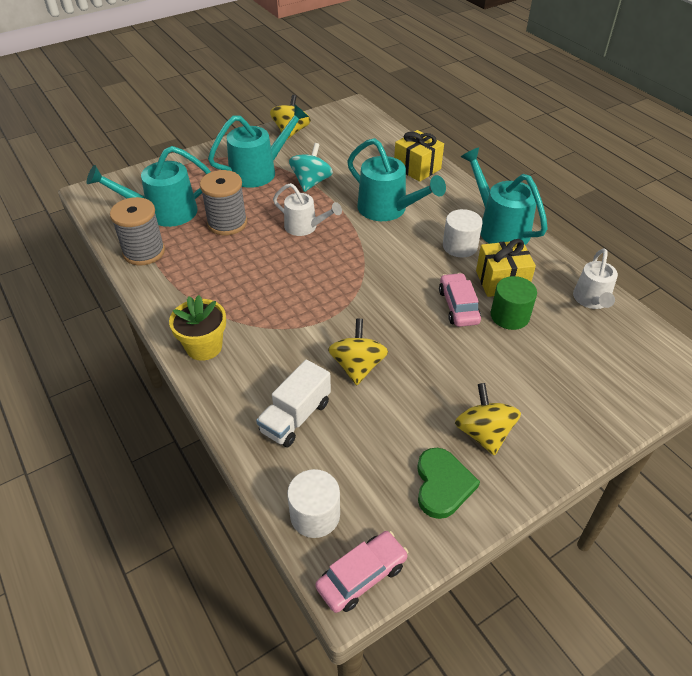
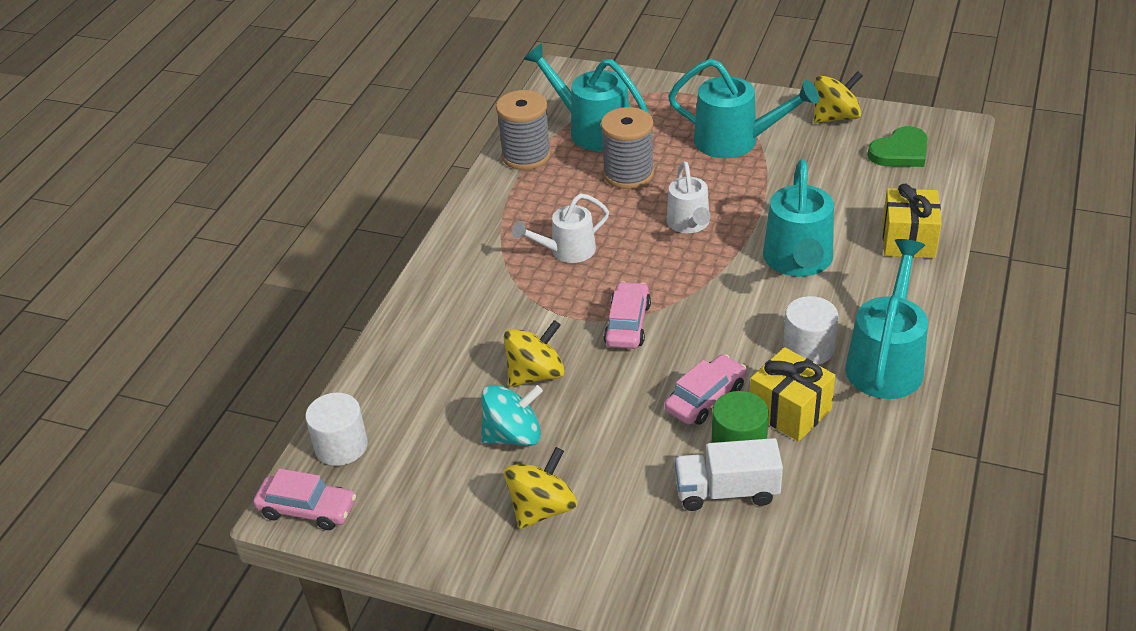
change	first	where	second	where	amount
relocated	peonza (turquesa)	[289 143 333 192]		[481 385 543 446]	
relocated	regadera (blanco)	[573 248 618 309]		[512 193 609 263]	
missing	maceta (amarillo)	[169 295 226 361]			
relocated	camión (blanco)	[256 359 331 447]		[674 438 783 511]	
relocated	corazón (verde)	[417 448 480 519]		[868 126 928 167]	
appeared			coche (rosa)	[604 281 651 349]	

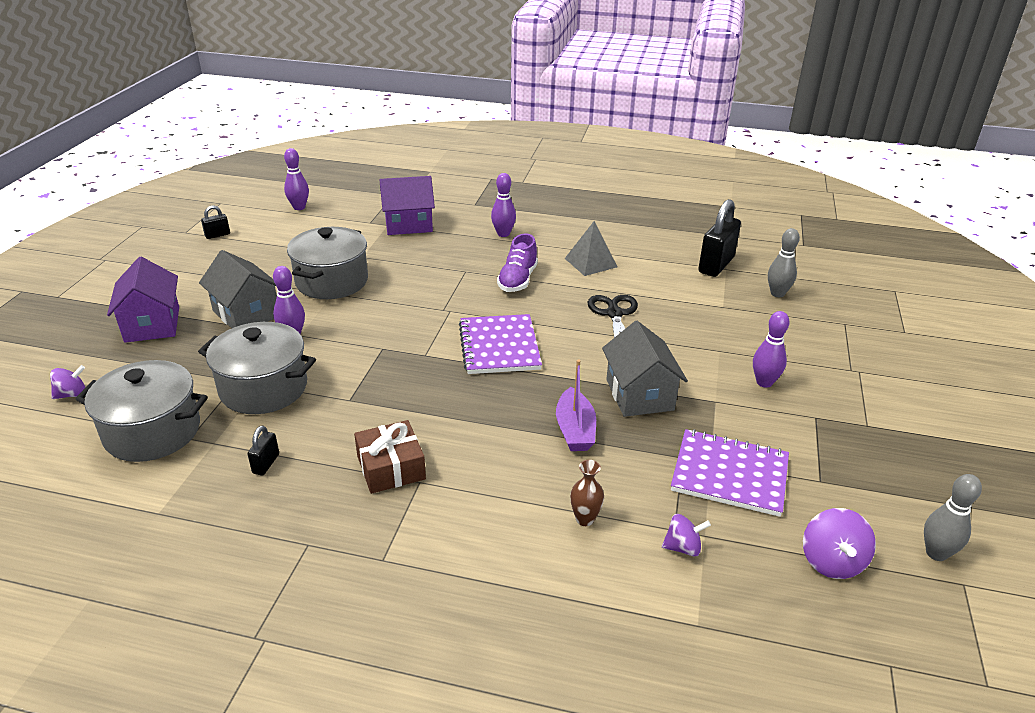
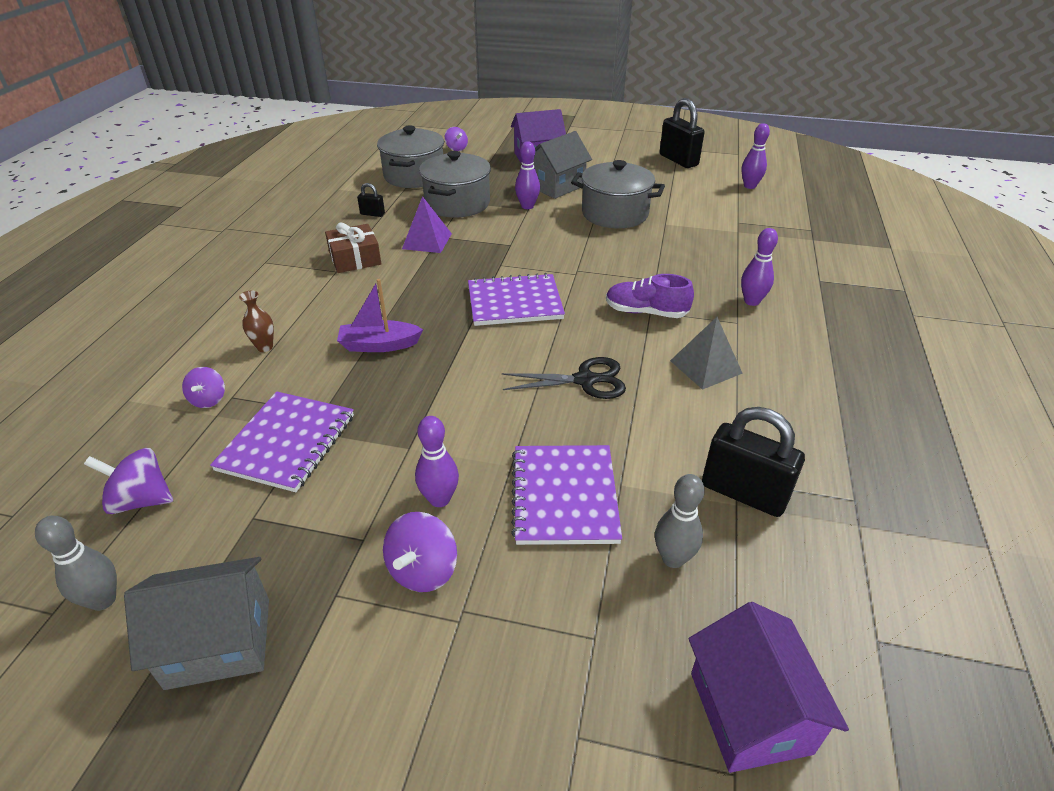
change	first	where	second	where	amount
relocated	casa (morado)	[380 176 435 235]		[689 602 849 773]	
size	candado (negro)	[201 206 230 239]		[659 98 705 168]	x2.09
relocated	casa (gris)	[602 321 688 417]		[124 557 269 690]	
appeared			pirámide (morado)	[402 196 452 253]	
appeared			cuaderno (morado)	[511 445 622 545]	
appeared			peonza (morado)	[383 512 457 592]	

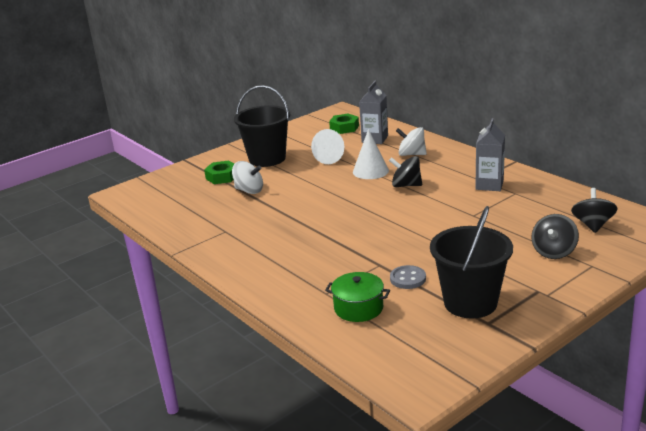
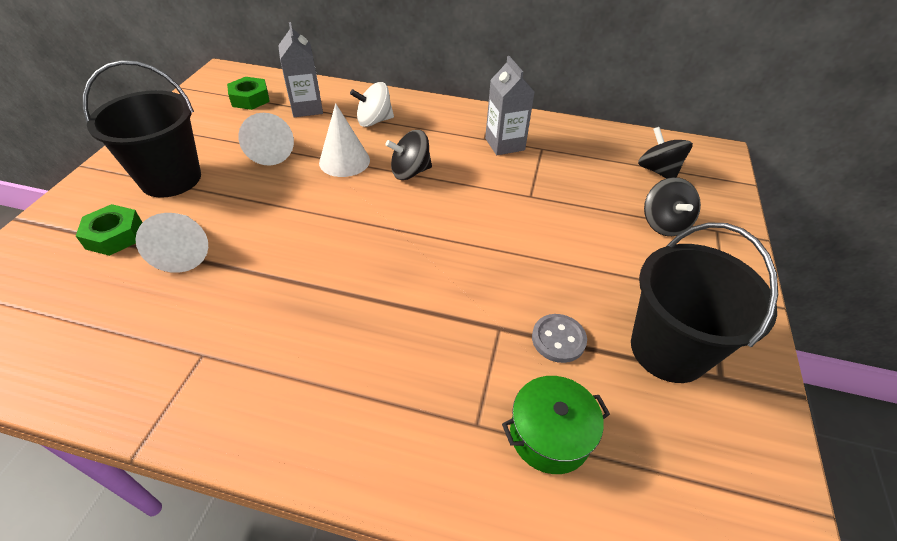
change	first	where	second	where	amount
exchanged	peonza (blanco)	[232 161 263 194]	cono (blanco)	[135 213 208 273]	

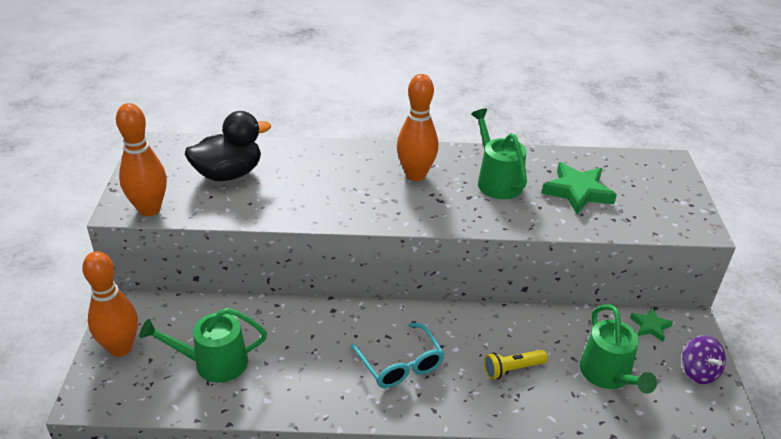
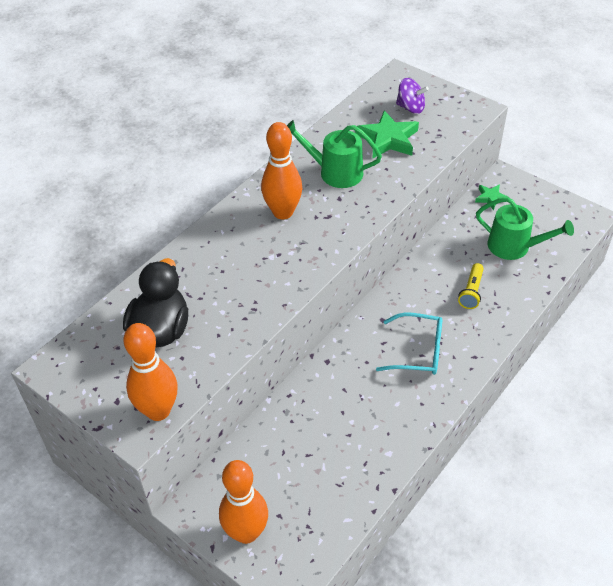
change	first	where	second	where	amount
missing	regadera (verde)	[139 308 267 383]			
relocated	peonza (morado)	[682 335 726 384]		[396 78 429 114]	

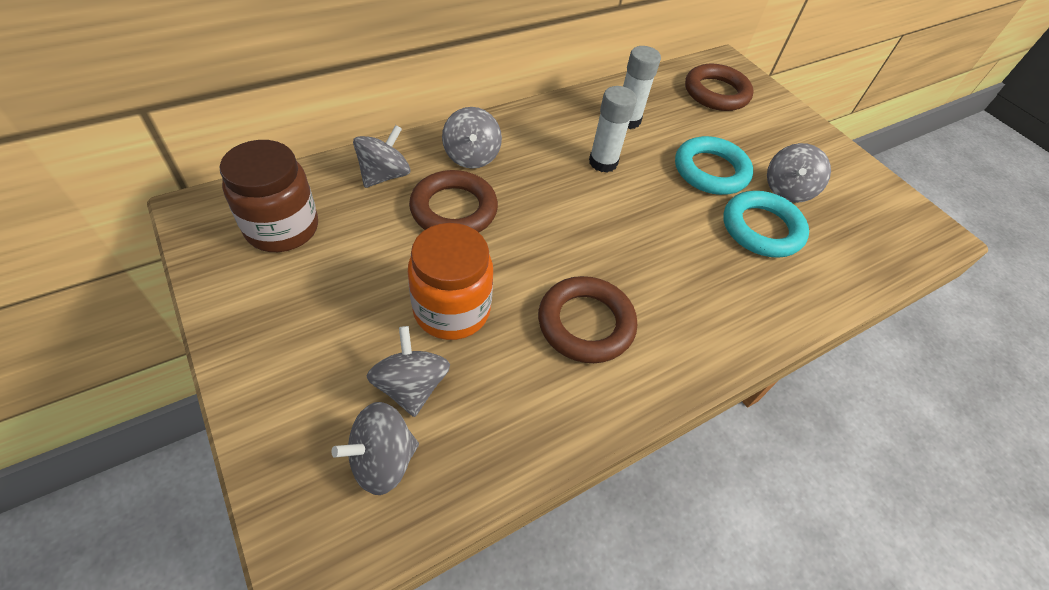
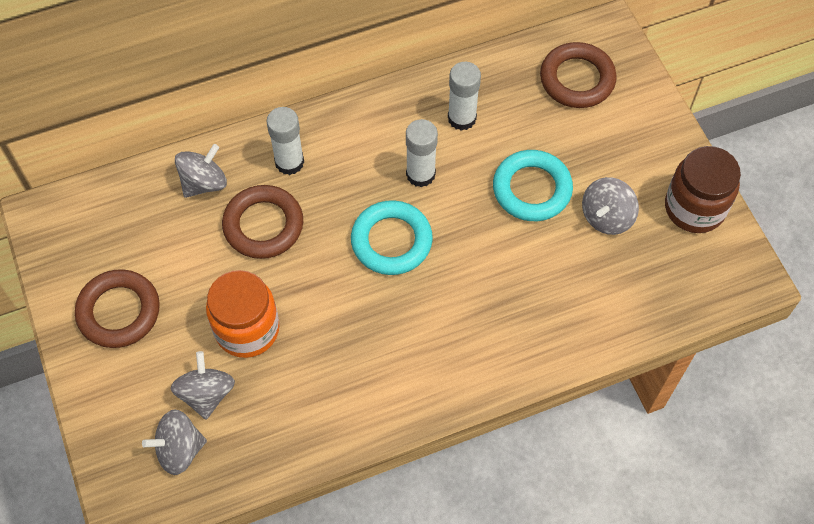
change	first	where	second	where	amount
exchanged	peonza (gris)	[442 107 502 169]	barra de pegamento (blanco)	[267 107 304 175]	
relocated	tarro (marrón)	[220 140 318 252]		[665 146 741 233]	
relocated	anillo (turquesa)	[723 191 809 258]		[351 200 433 275]	
relocated	anillo (marrón)	[538 276 637 363]		[75 269 160 348]	

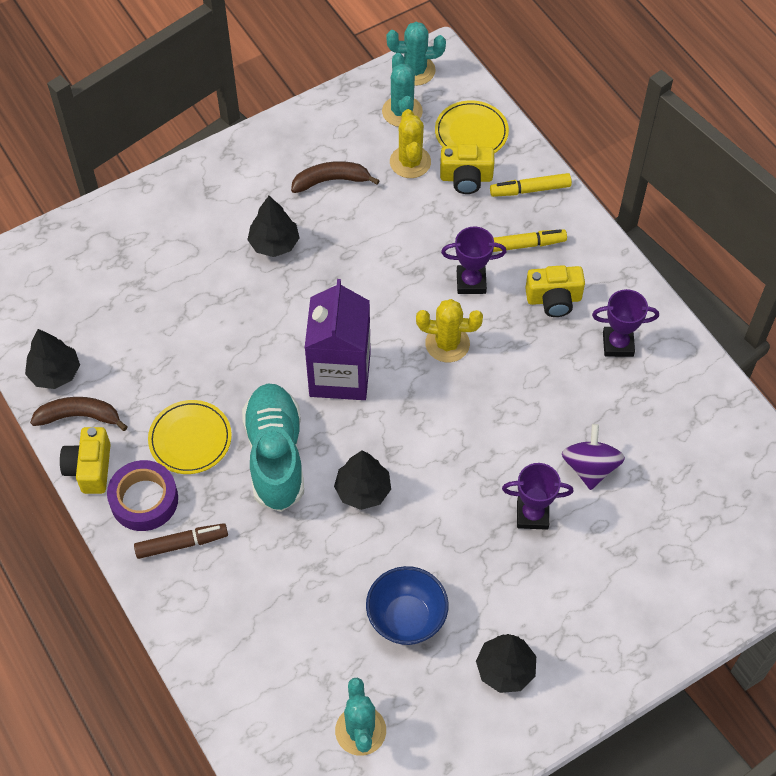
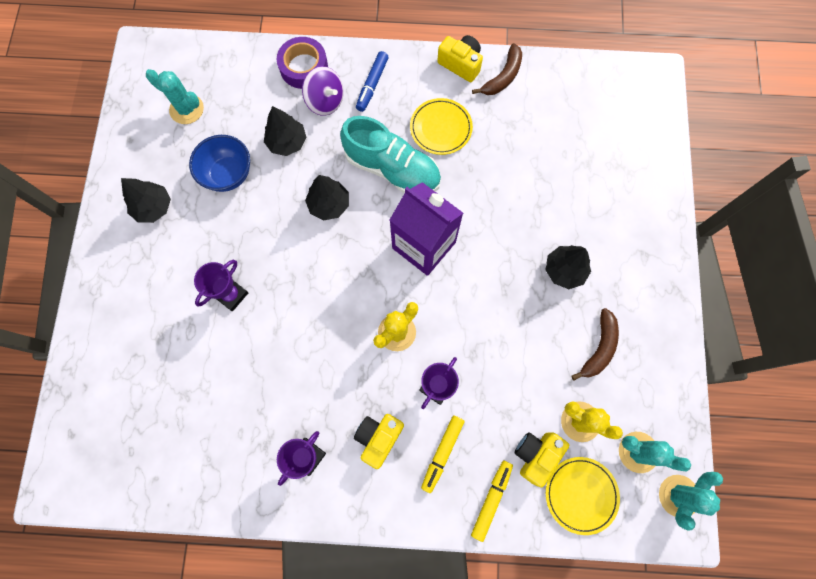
change	first	where	second	where	amount
relocated	árbol (negro)	[25 329 80 389]		[264 106 307 156]	
relocated	peonza (morado)	[562 424 625 490]		[302 66 344 116]	
relocated	cinta adhesiva (morado)	[107 460 178 531]		[277 37 328 89]	
colour	rotulador (marrón)	[134 523 228 559]	rotulador (azul)	[356 51 389 112]	

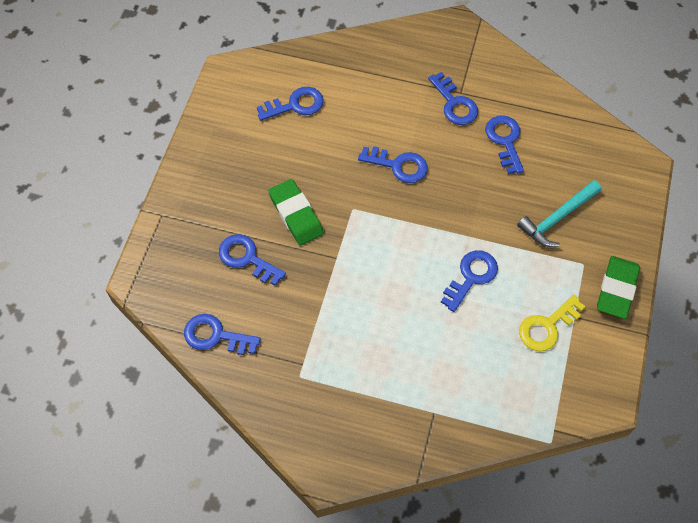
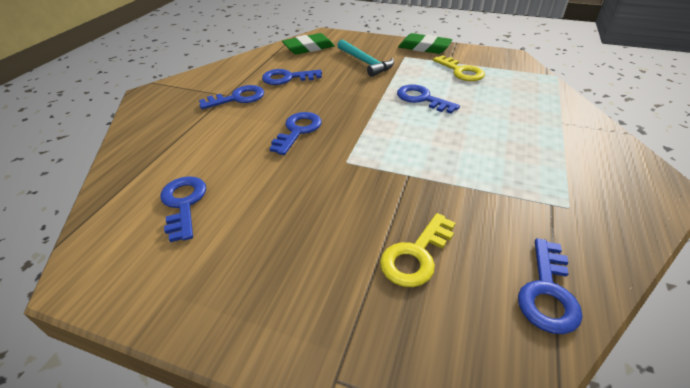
change	first	where	second	where	amount
relocated	goma de borrar (verde)	[268 179 324 246]		[282 33 335 55]	
colour	llave (azul)	[219 234 286 286]	llave (amarillo)	[380 213 455 287]	

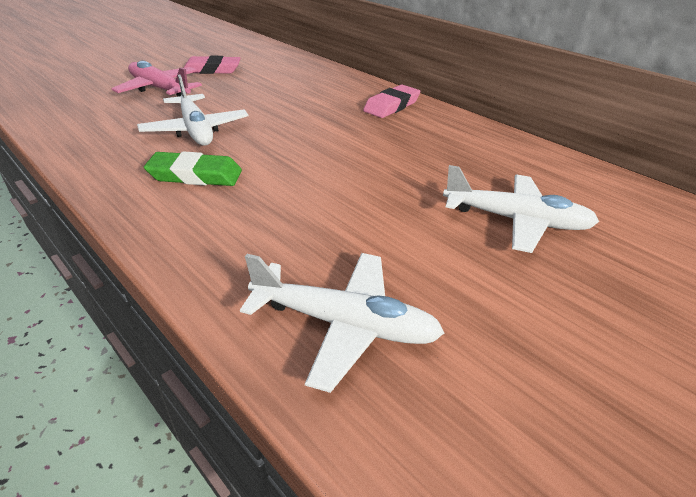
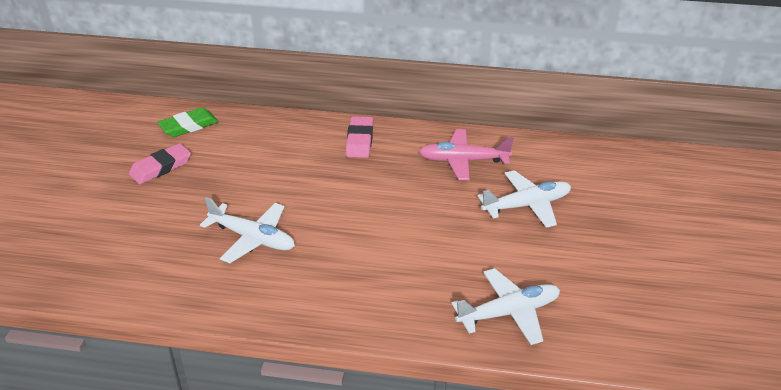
change	first	where	second	where	amount
relocated	avión (rosa)	[112 60 202 97]		[419 129 514 180]	
relocated	goma de borrar (verde)	[144 151 242 186]		[157 108 219 137]	

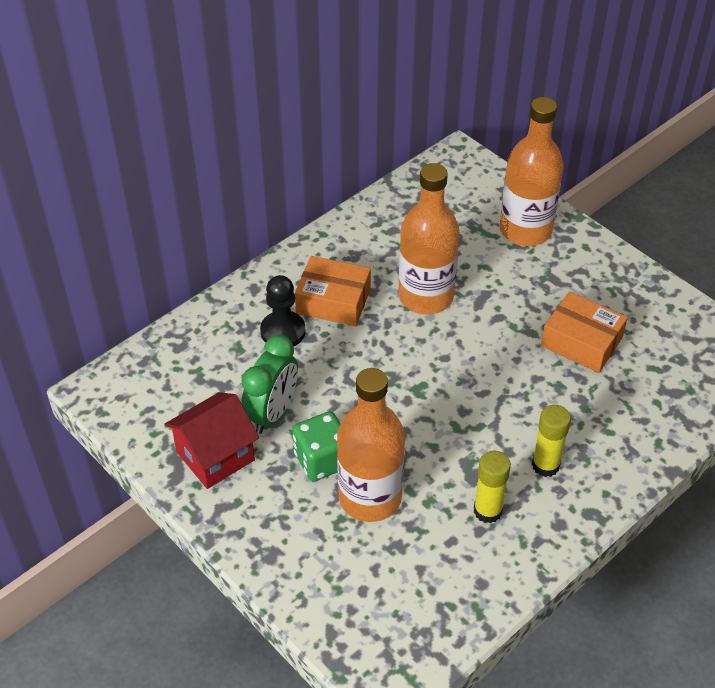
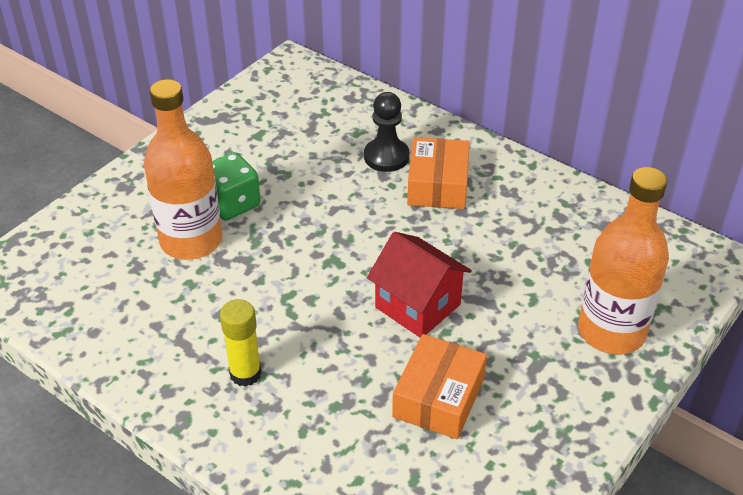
change	first	where	second	where	amount
missing	botella (naranja)	[398 163 460 314]			
missing	despertador (verde)	[241 335 298 434]			
relocated	casa (rojo)	[164 392 259 489]		[367 232 472 338]	
missing	barra de pegamento (amarillo)	[474 451 511 523]			

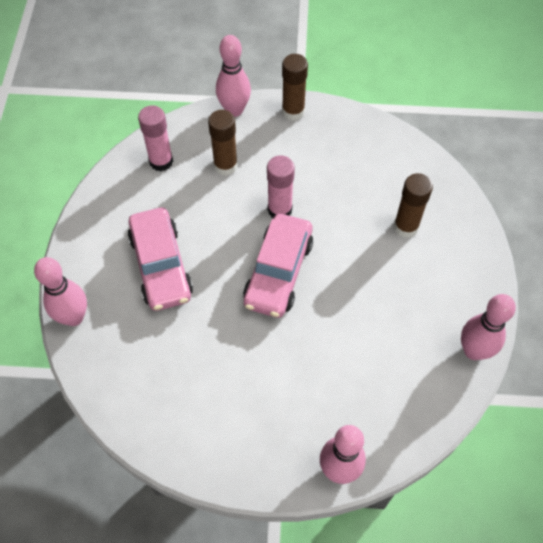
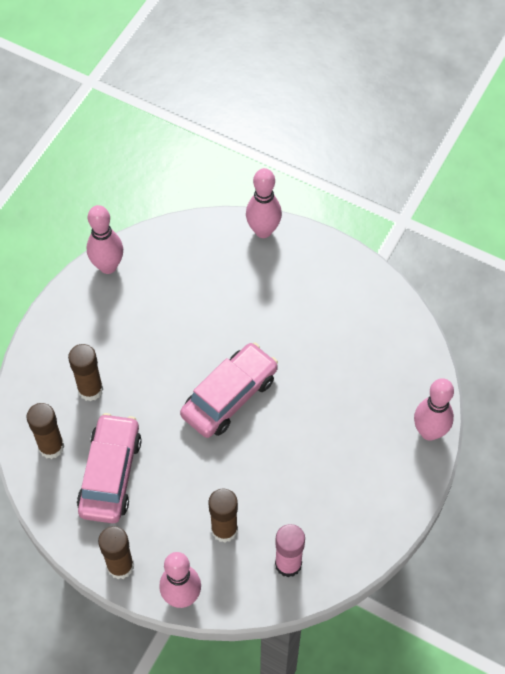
change	first	where	second	where	amount
missing	barra de pegamento (rosa)	[267 155 295 218]			
relocated	coche (rosa)	[128 208 193 311]		[77 413 142 523]	
appeared			barra de pegamento (marrón)	[26 403 65 459]	

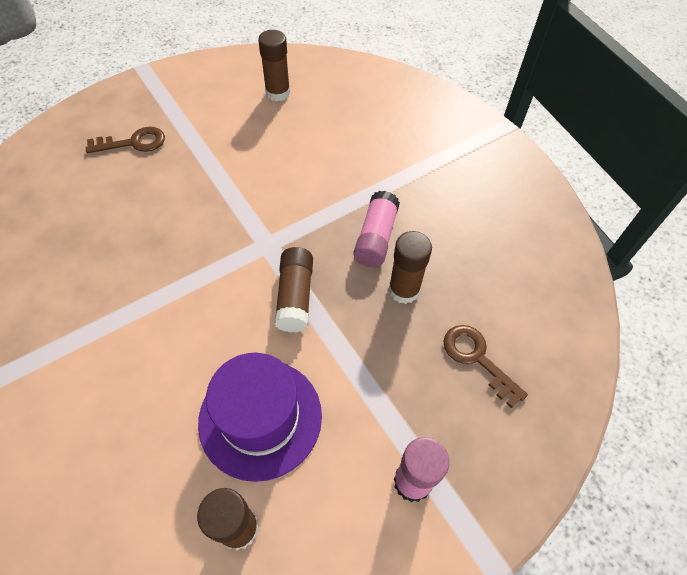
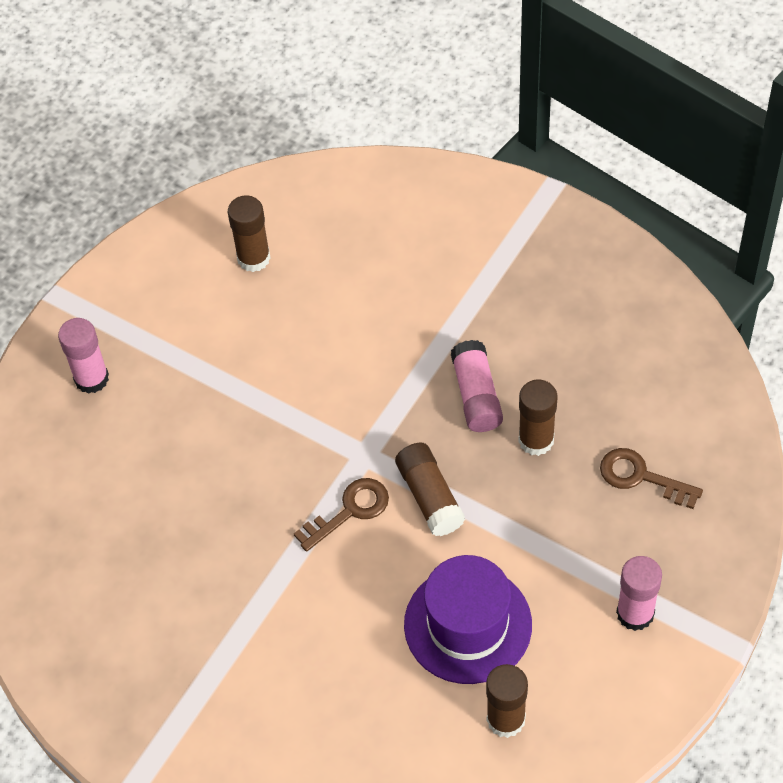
change	first	where	second	where	amount
relocated	llave (marrón)	[86 127 165 153]		[294 478 389 552]	
appeared			barra de pegamento (rosa)	[58 318 109 394]	

